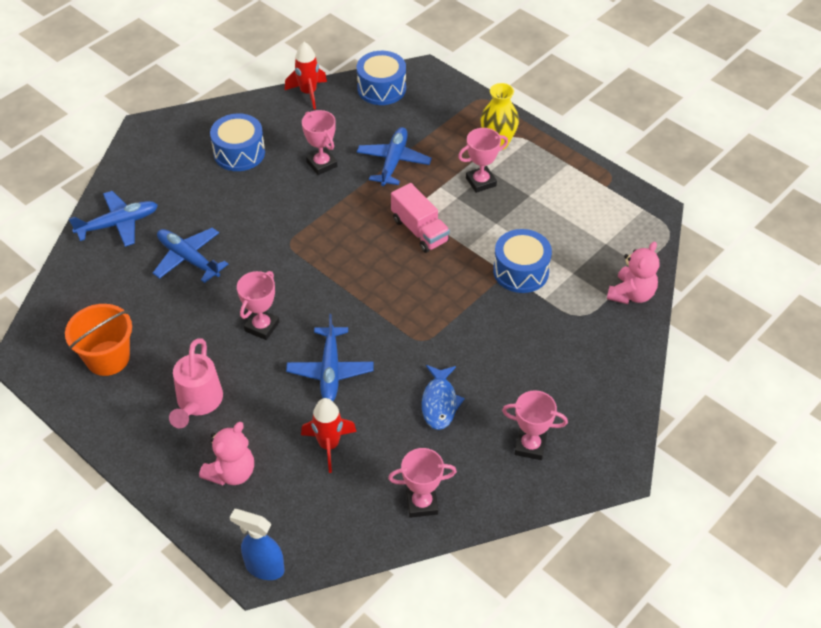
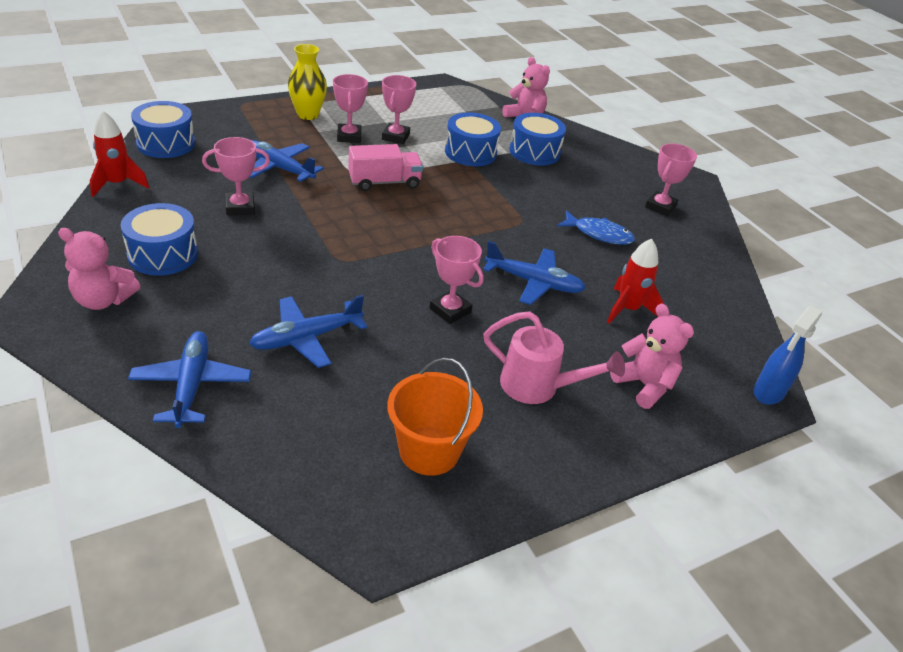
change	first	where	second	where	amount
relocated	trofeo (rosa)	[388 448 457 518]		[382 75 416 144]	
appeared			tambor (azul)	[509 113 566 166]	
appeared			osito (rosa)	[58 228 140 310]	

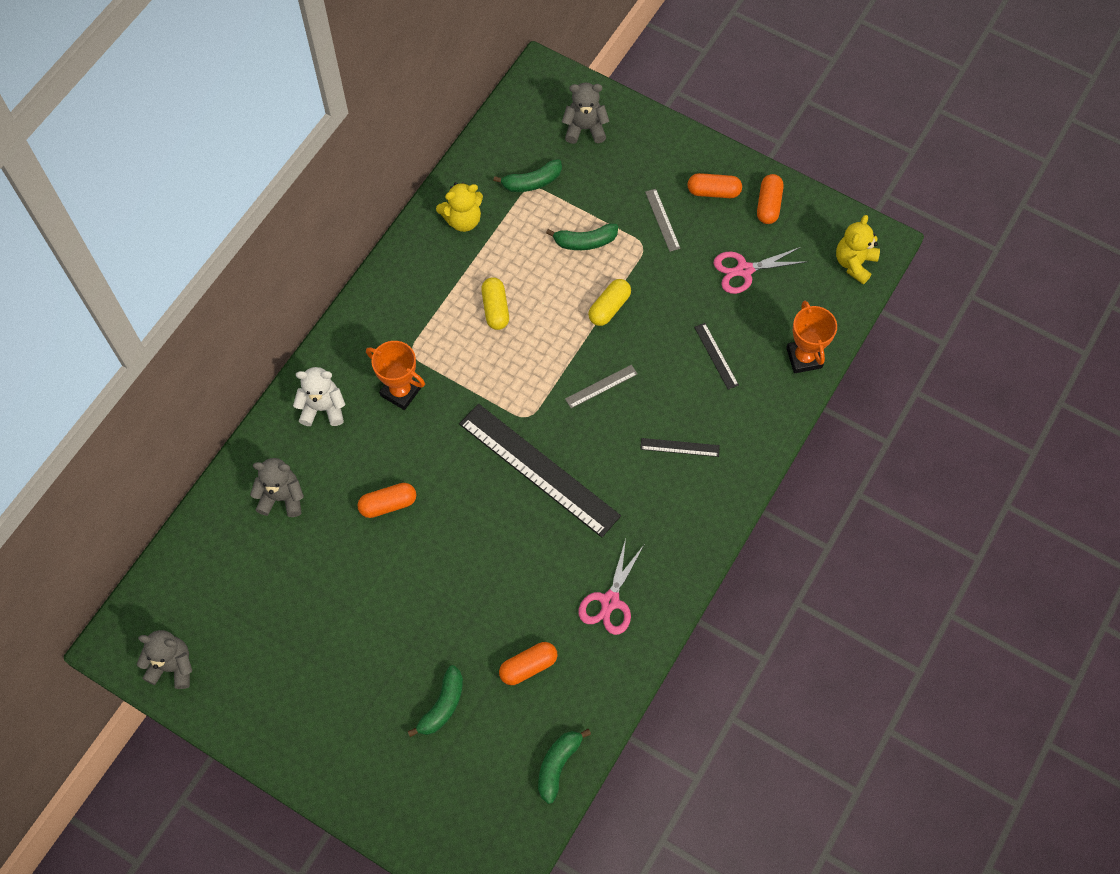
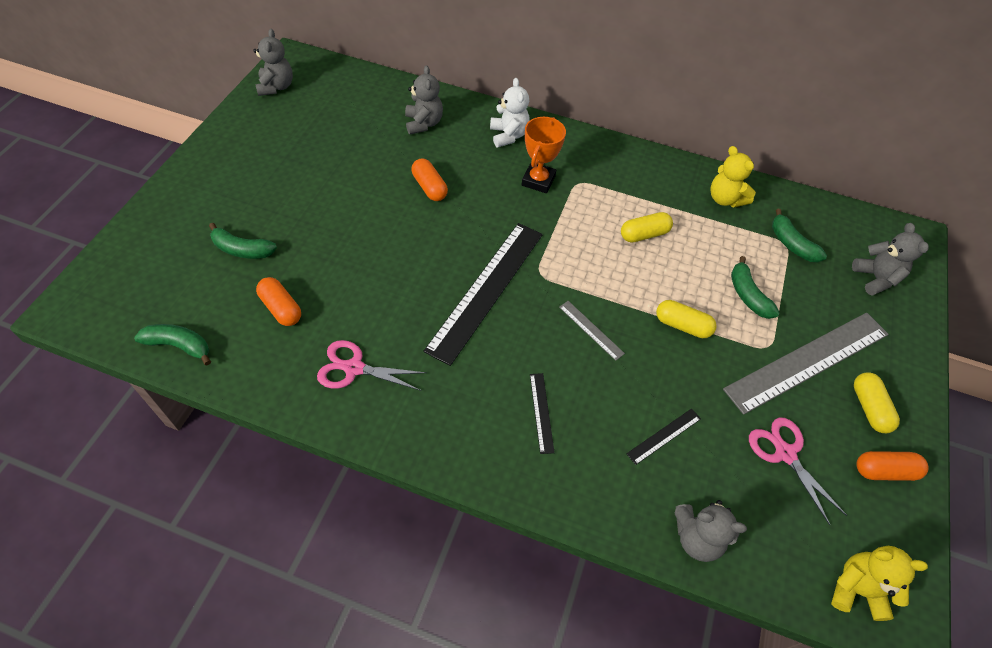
change	first	where	second	where	amount
colour	cápsula (naranja)	[688 173 742 198]	cápsula (amarillo)	[854 372 900 433]	
size	regla (gris)	[645 189 681 252]		[723 313 889 415]	x2.38
exchanged	trofeo (naranja)	[786 301 837 374]	osito (gris)	[674 500 747 562]	

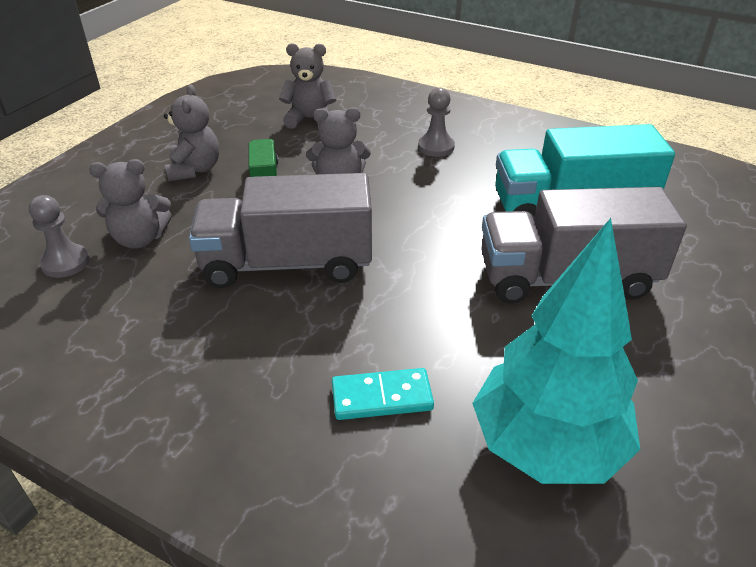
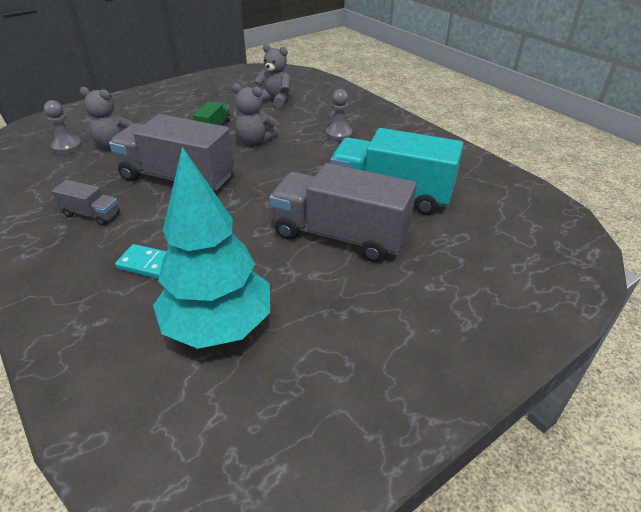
change	first	where	second	where	amount
missing	osito (gris)	[164 84 219 182]			
appeared			camión (gris)	[52 180 120 226]	

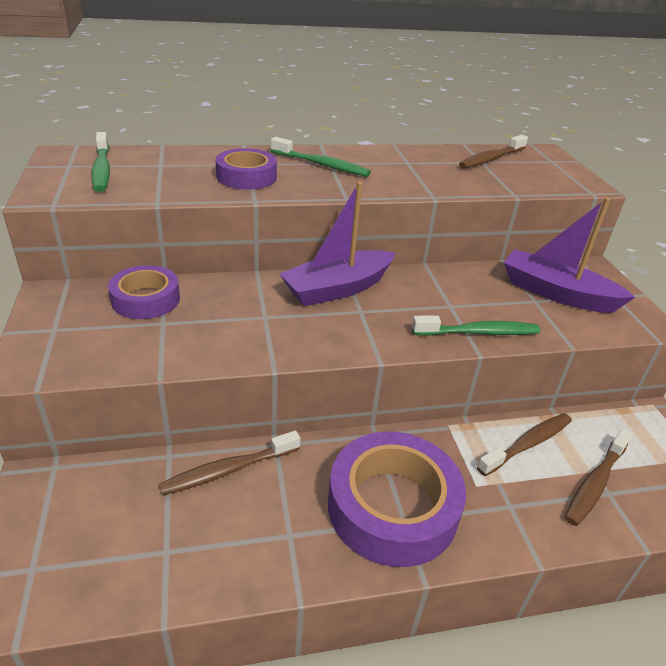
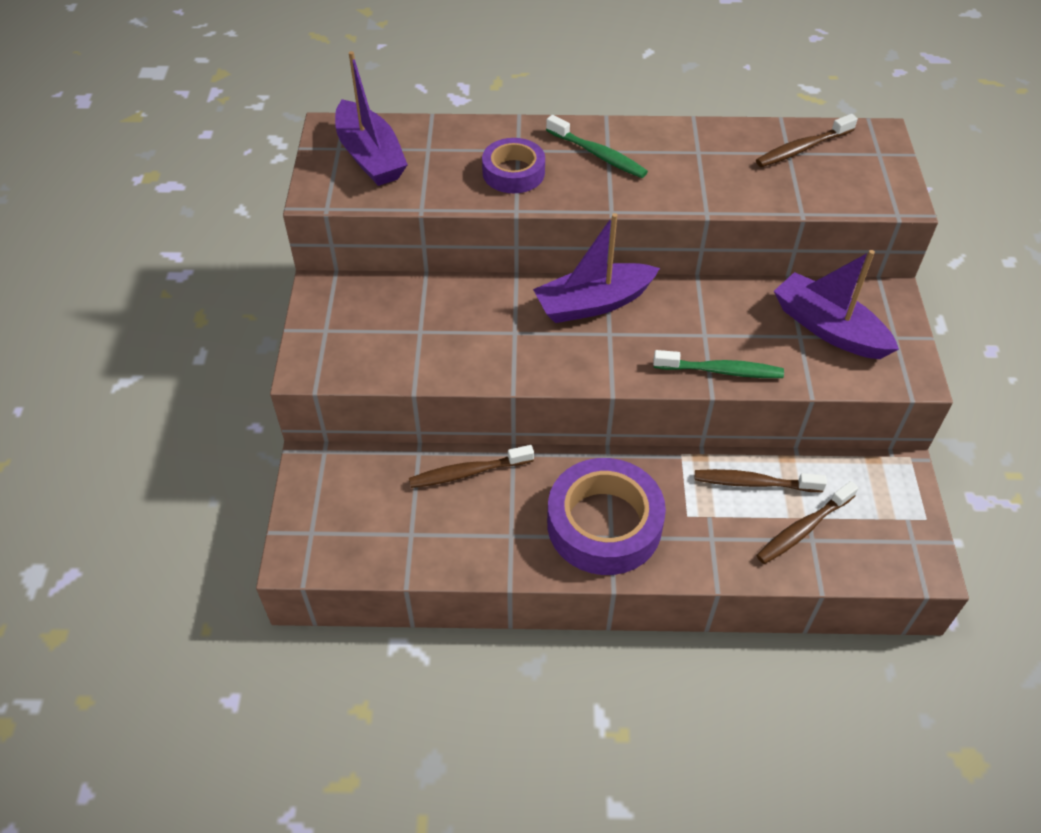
change	first	where	second	where	amount
exchanged	cepillo de dientes (verde)	[91 132 110 192]	barco (morado)	[335 51 408 186]	
missing	cinta adhesiva (morado)	[108 265 180 319]			
spun	cepillo de dientes (marrón)	[477 413 572 476]		[695 469 827 492]	150 degrees counterclockwise

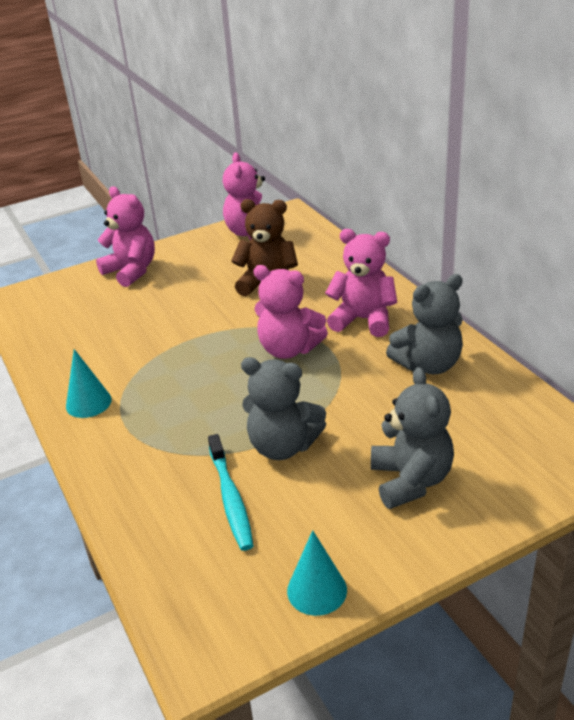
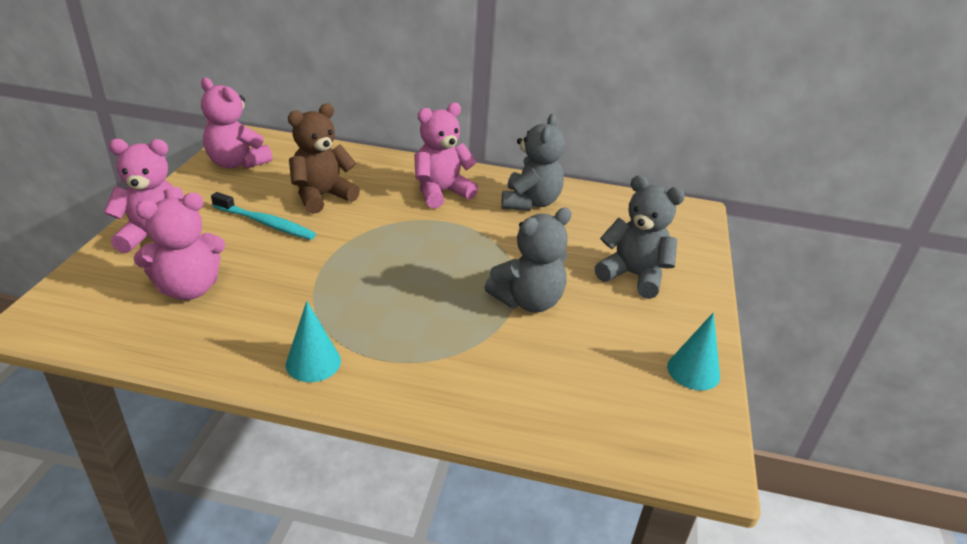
change	first	where	second	where	amount
relocated	osito (rosa)	[253 265 328 359]		[133 193 225 300]	
relocated	cepillo de dientes (turquesa)	[208 434 254 551]		[211 192 316 240]	

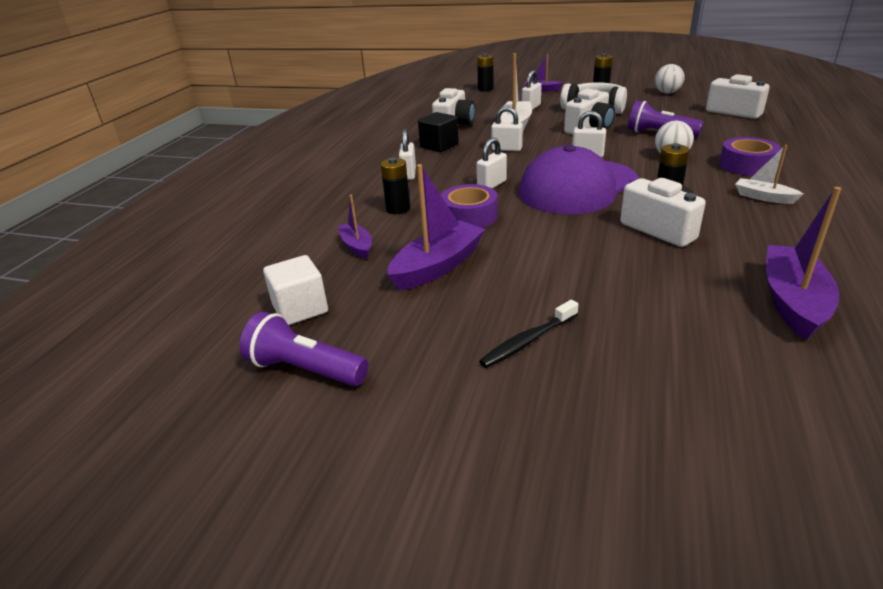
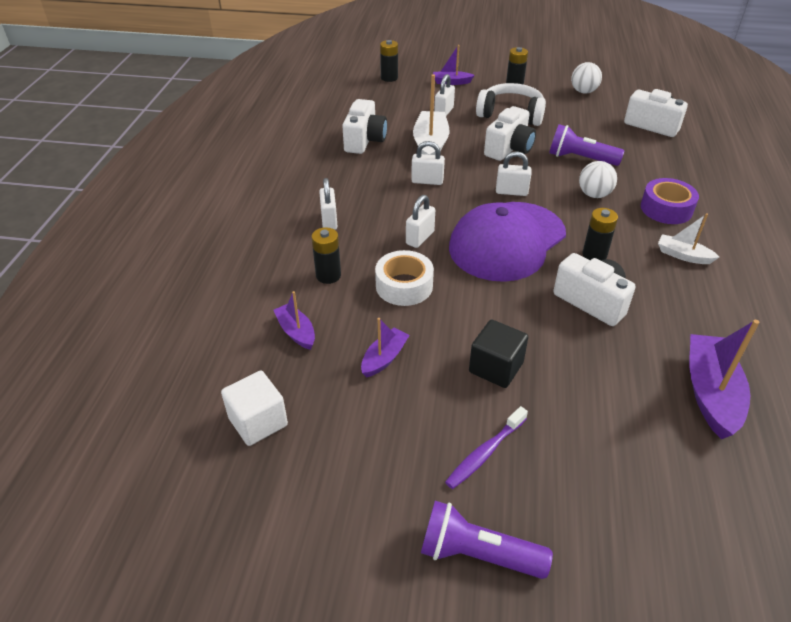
change	first	where	second	where	amount
relocated	cubo (negro)	[418 112 459 152]		[469 320 528 388]	
size	barco (morado)	[387 164 485 290]		[361 318 410 377]	x0.57
colour	cinta adhesiva (morado)	[441 184 498 228]	cinta adhesiva (blanco)	[375 250 434 306]	
colour	cepillo de dientes (negro)	[479 300 579 368]	cepillo de dientes (morado)	[445 406 528 489]	
relocated	lámpara de mano (morado)	[240 312 368 386]		[421 501 553 579]	

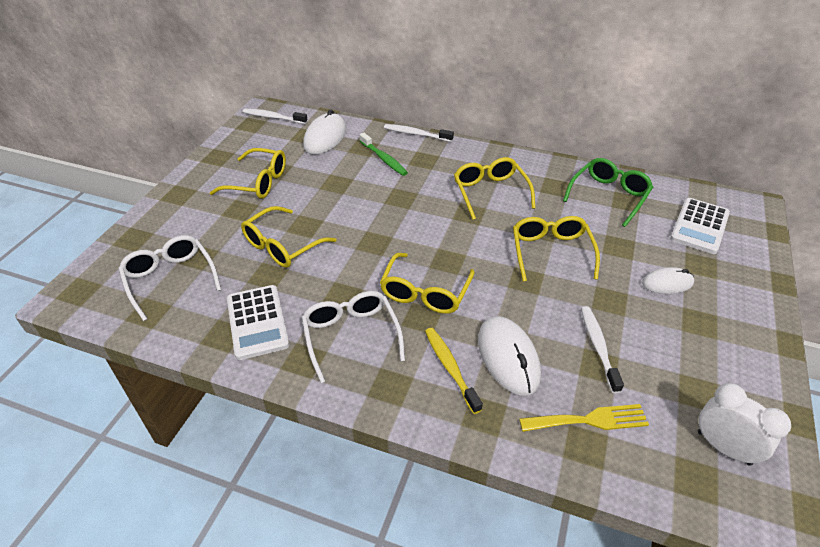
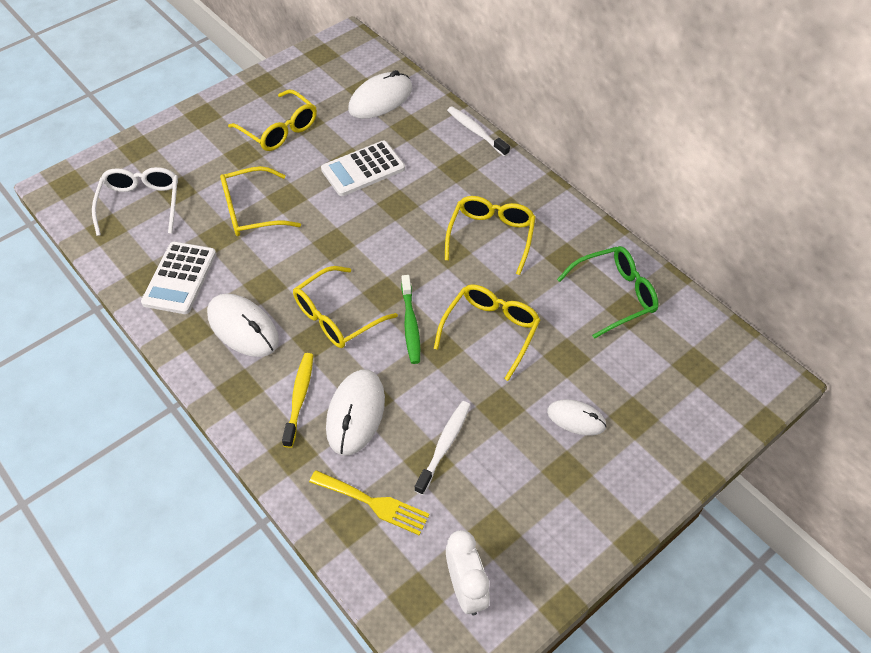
change	first	where	second	where	amount
missing	cepillo de dientes (blanco)	[243 109 308 124]			
relocated	cepillo de dientes (verde)	[360 133 408 176]		[401 275 420 364]	
relocated	calculadora (blanco)	[670 198 730 254]		[321 141 405 196]	
exchanged	gafas (blanco)	[302 291 405 383]	ratón (blanco)	[207 293 279 357]	

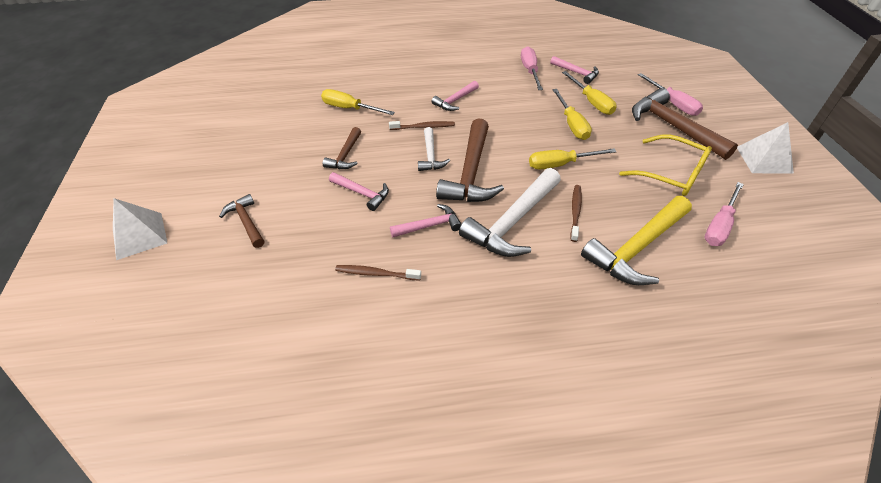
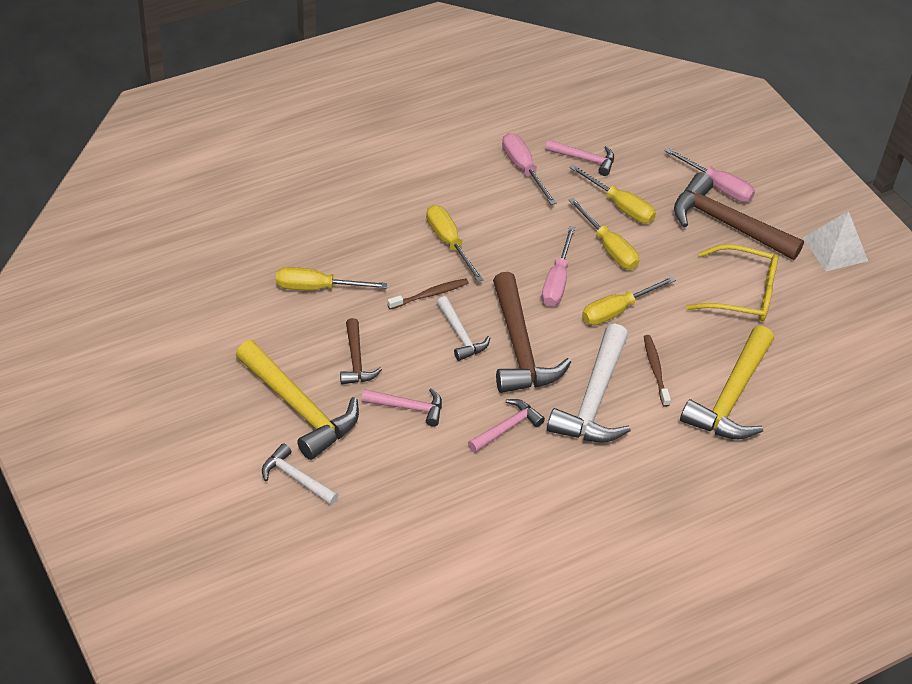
change	first	where	second	where	amount
exchanged	martillo (rosa)	[431 81 479 111]	destornillador (amarillo)	[426 205 484 282]	
relocated	destornillador (rosa)	[704 182 744 246]		[541 226 576 306]	
colour	martillo (marrón)	[219 194 264 248]	martillo (blanco)	[262 443 338 505]	
missing	pirámide (blanco)	[113 198 167 260]			
missing	cepillo de dientes (marrón)	[335 265 421 281]			
appeared			martillo (amarillo)	[236 340 359 460]	

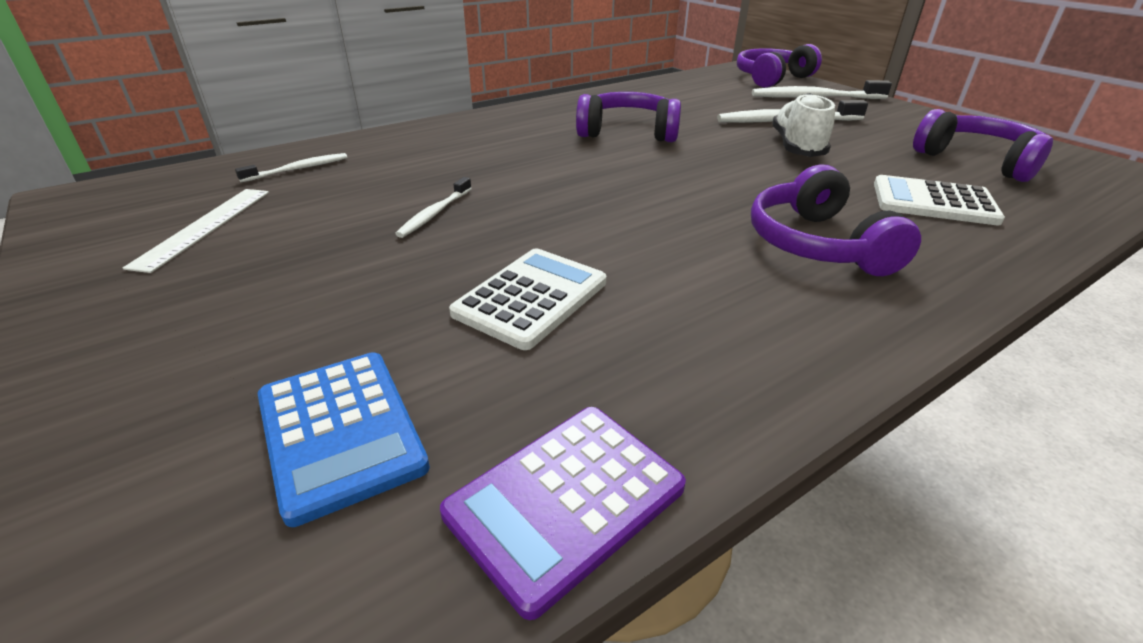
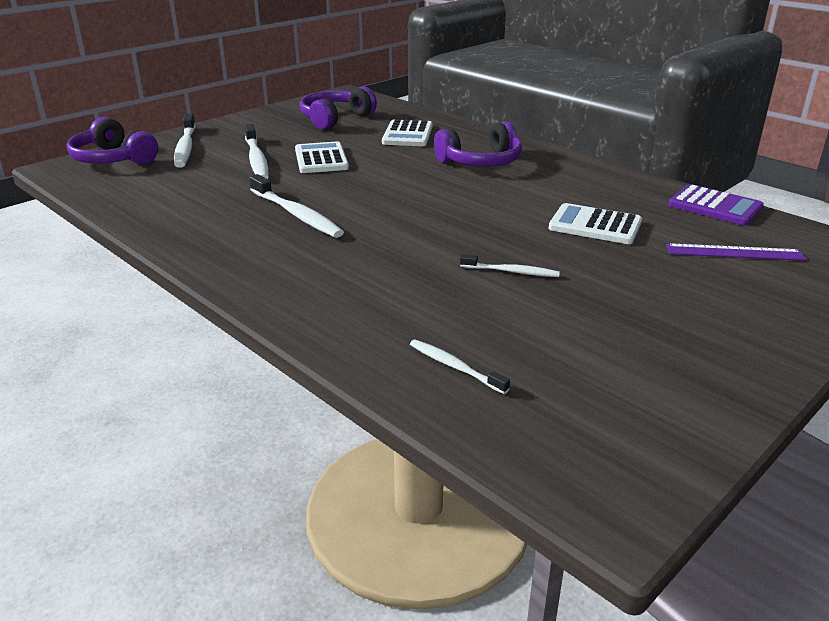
change	first	where	second	where	amount
exchanged	auriculares (morado)	[576 92 681 142]	cepillo de dientes (blanco)	[249 174 344 238]	
exchanged	zapato (blanco)	[772 93 835 157]	calculadora (blanco)	[295 141 349 173]	
missing	regla (blanco)	[123 189 269 273]			
exchanged	calculadora (azul)	[258 352 430 527]	regla (morado)	[666 243 807 261]	

